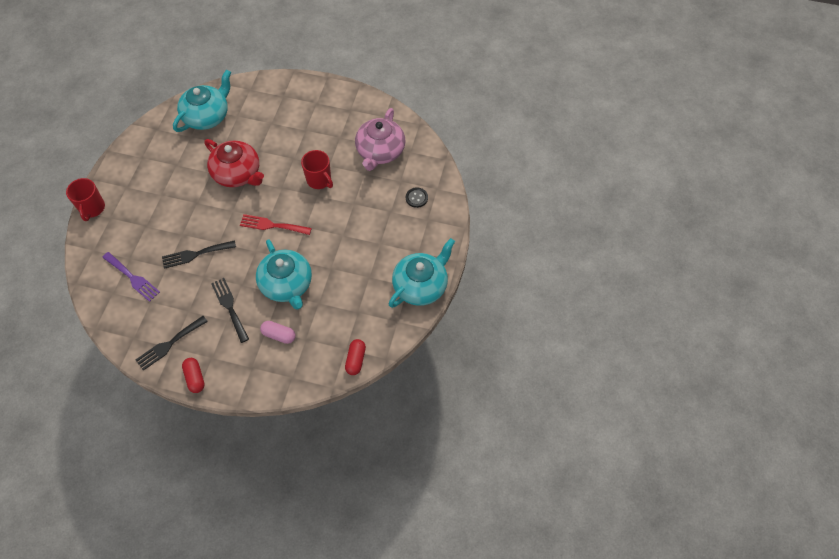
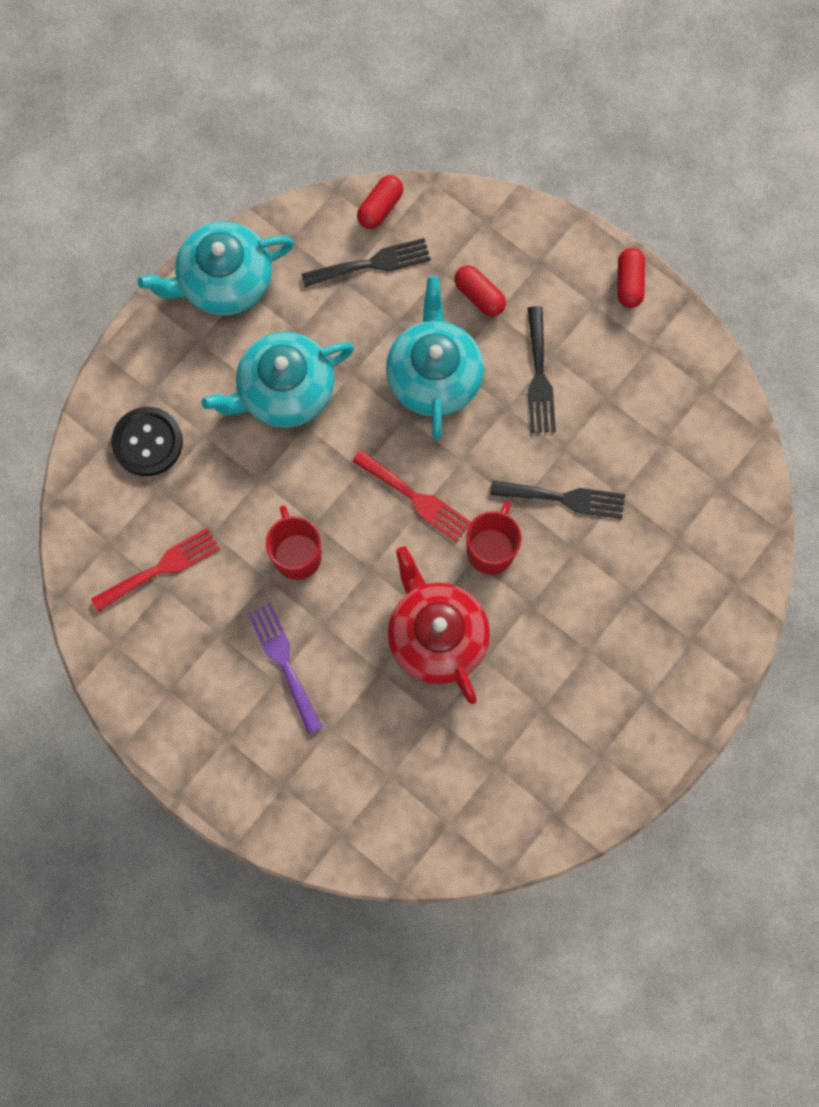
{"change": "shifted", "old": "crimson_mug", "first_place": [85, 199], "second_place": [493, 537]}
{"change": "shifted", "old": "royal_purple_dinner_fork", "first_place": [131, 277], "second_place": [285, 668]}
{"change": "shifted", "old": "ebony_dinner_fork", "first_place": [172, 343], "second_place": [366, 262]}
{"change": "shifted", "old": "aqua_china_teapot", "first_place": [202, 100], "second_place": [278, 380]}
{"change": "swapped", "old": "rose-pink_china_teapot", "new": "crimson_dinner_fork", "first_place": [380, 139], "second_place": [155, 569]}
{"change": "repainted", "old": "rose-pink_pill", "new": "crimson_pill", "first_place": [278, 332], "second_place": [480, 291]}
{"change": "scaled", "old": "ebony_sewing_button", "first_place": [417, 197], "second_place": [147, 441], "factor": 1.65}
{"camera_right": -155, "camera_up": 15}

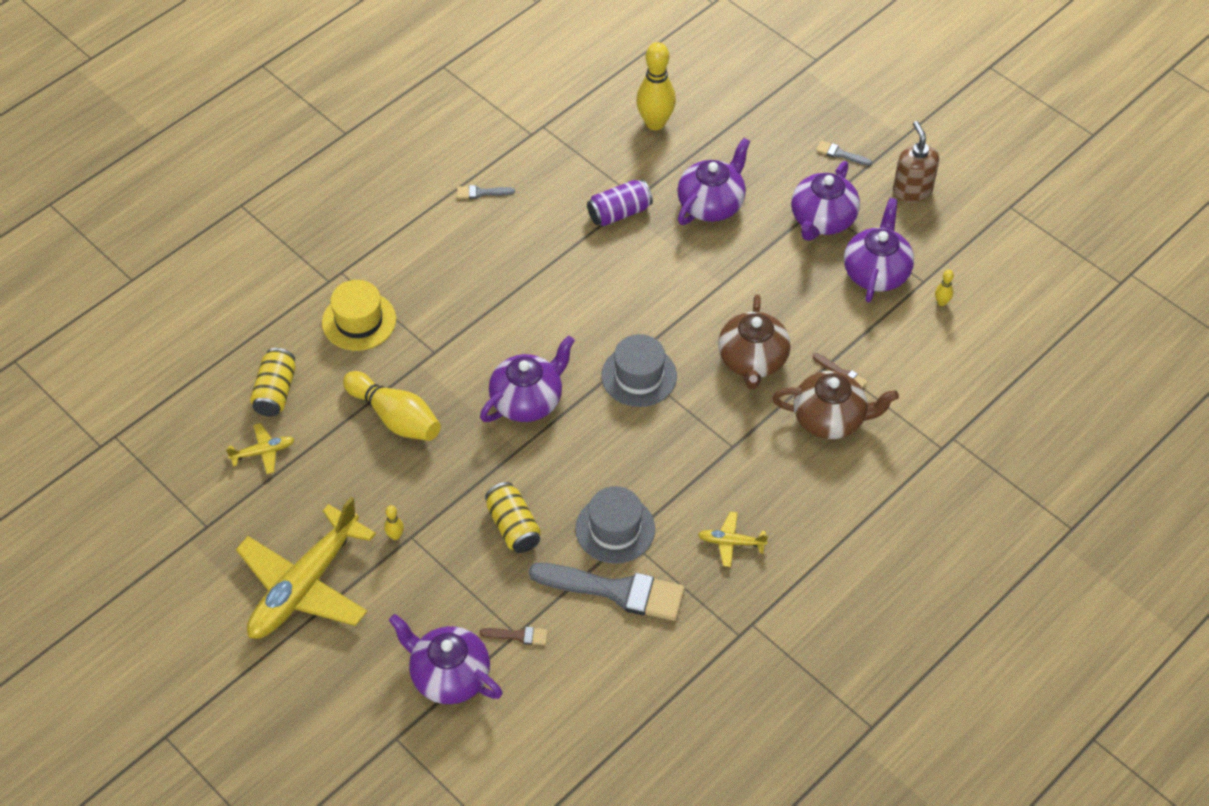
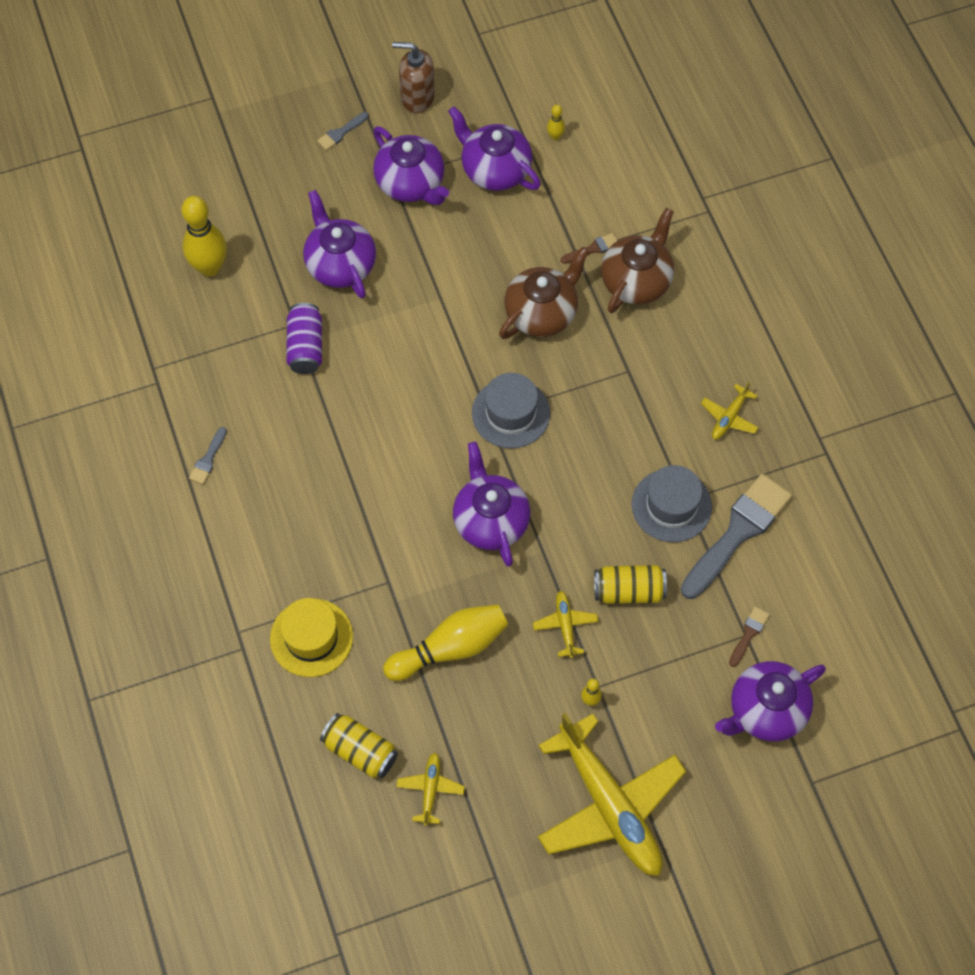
{"change": "new", "new": "golden_aeroplane", "second_place": [566, 624]}
{"change": "rotated", "old": "dark_brown_china_teapot", "first_place": [754, 341], "second_place": [544, 293], "degrees": -75}
{"camera_right": -65, "camera_up": 10}

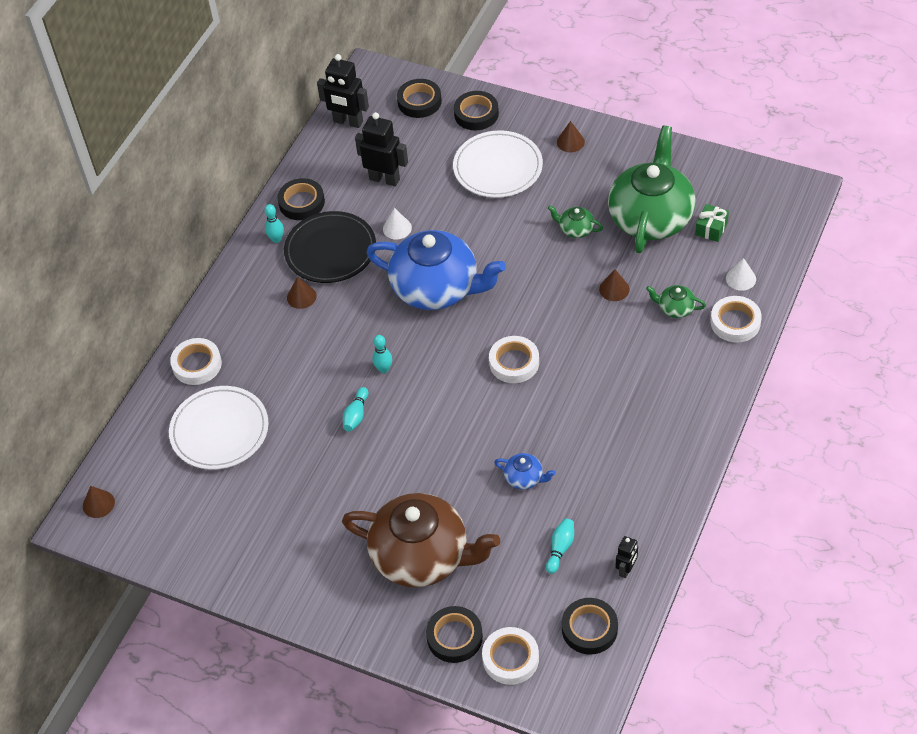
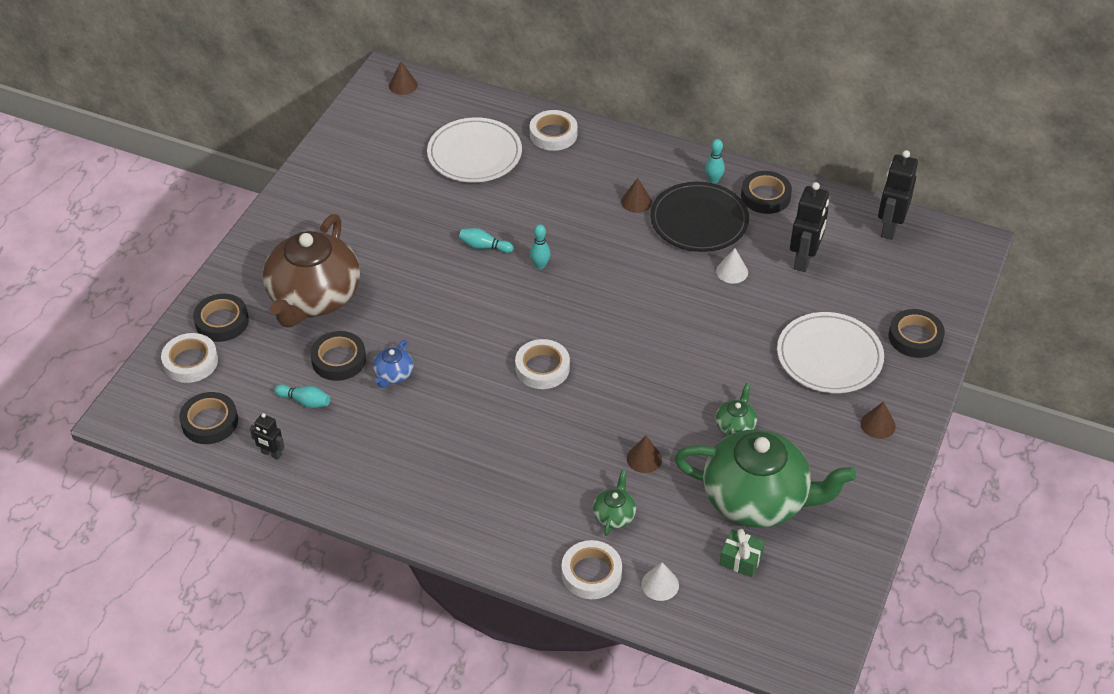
{"change": "gone", "old": "blue_china_teapot", "first_place": [436, 270]}
{"change": "shifted", "old": "ebony_roll_of_tape", "first_place": [419, 98], "second_place": [338, 356]}
{"camera_right": 85, "camera_up": -5}

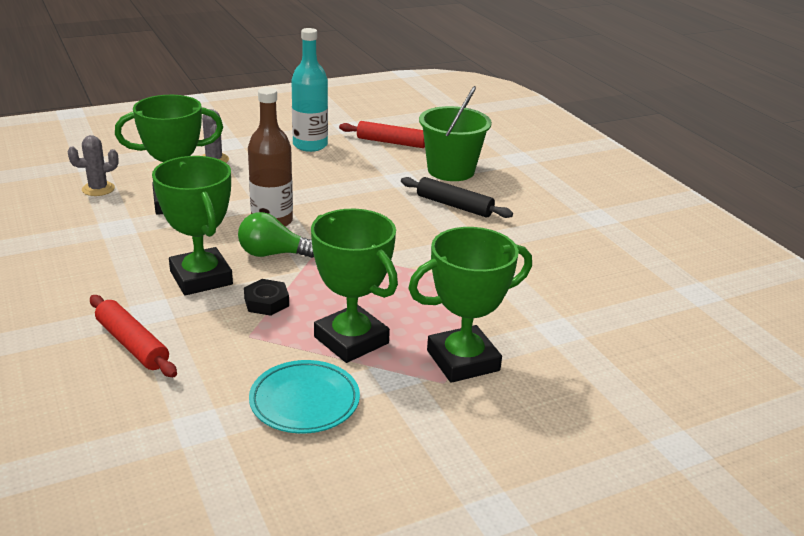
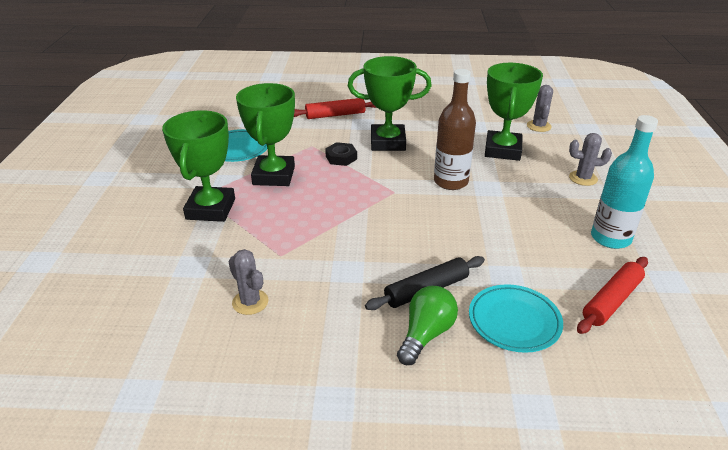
{"change": "new", "new": "gray_cactus", "second_place": [248, 282]}
{"change": "shifted", "old": "green_bulb", "first_place": [276, 235], "second_place": [427, 325]}
{"change": "swapped", "old": "green_bucket", "new": "aqua_flat_dish", "first_place": [455, 133], "second_place": [516, 318]}
{"change": "rotated", "old": "green_trophy", "first_place": [354, 286], "second_place": [265, 134], "degrees": -75}
{"camera_right": 120, "camera_up": 5}

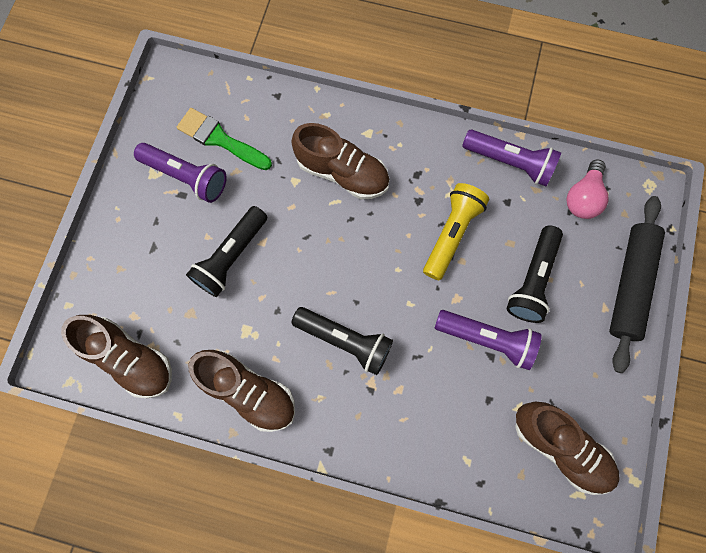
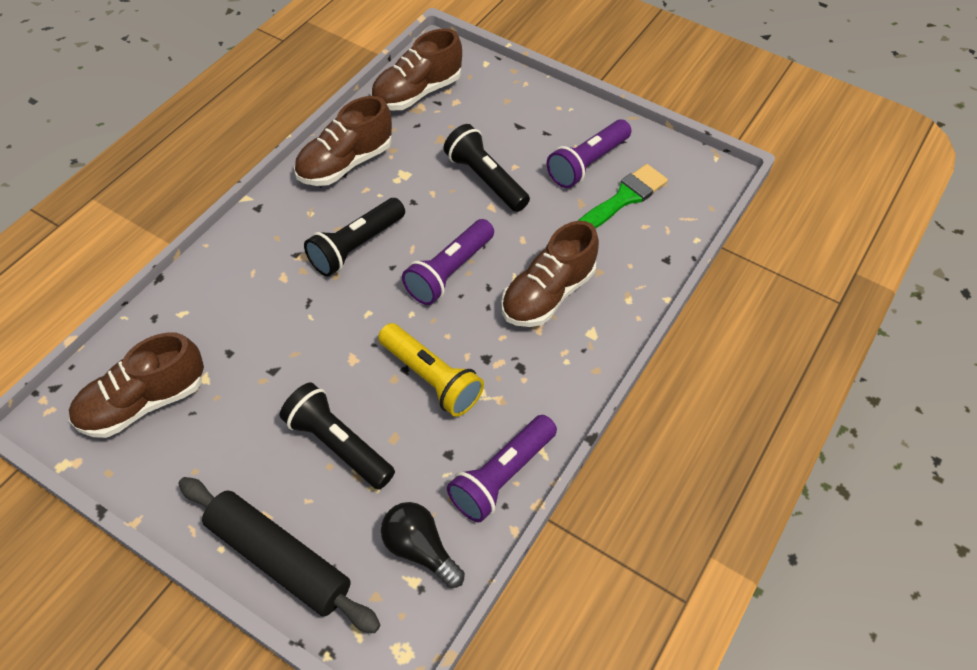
{"change": "shifted", "old": "royal_purple_pocket_torch", "first_place": [488, 340], "second_place": [448, 262]}
{"change": "repainted", "old": "rose-pink_bulb", "new": "ebony_bulb", "first_place": [587, 189], "second_place": [423, 545]}
{"camera_right": 105, "camera_up": -20}

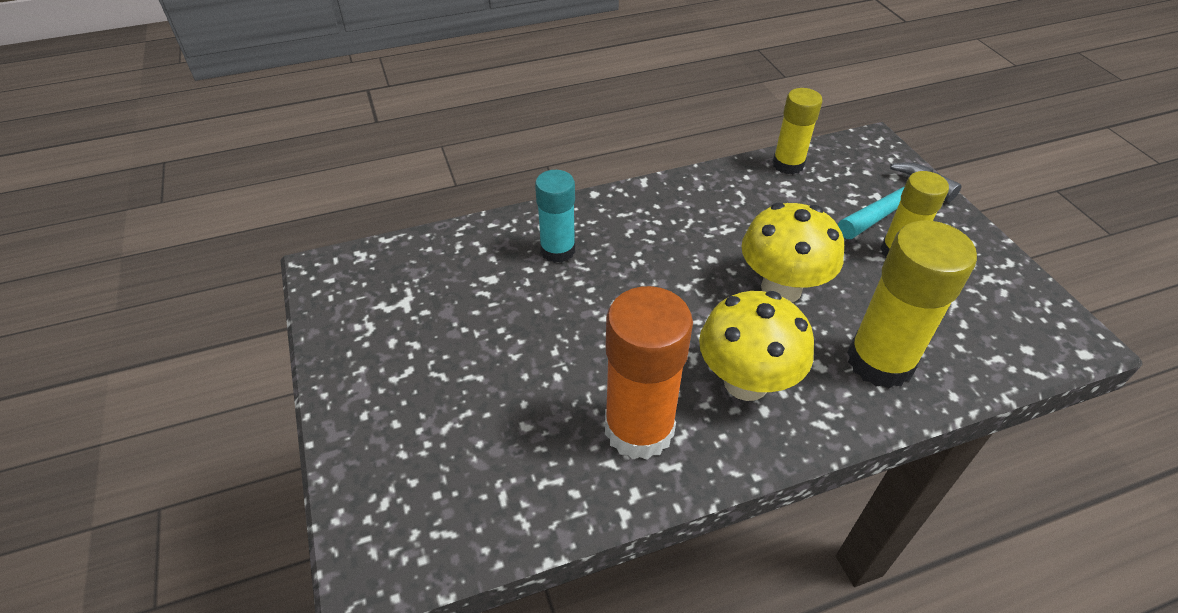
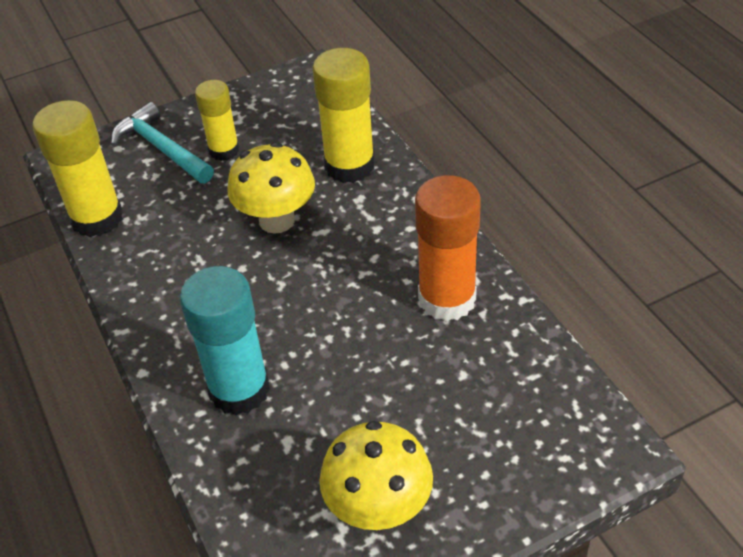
{"change": "shifted", "old": "golden_mushroom", "first_place": [756, 346], "second_place": [376, 475]}
{"change": "scaled", "old": "aqua_glue", "first_place": [555, 216], "second_place": [225, 340], "factor": 1.59}
{"change": "scaled", "old": "golden_glue", "first_place": [797, 131], "second_place": [78, 168], "factor": 1.59}
{"camera_right": -95, "camera_up": 0}

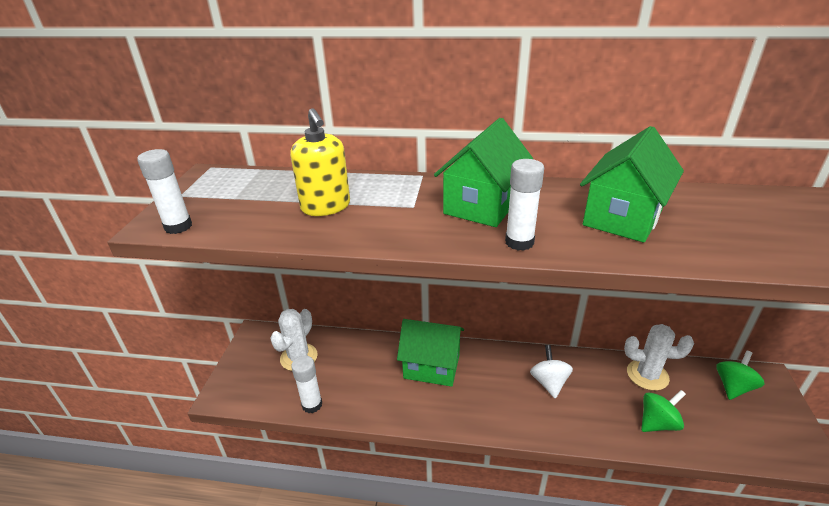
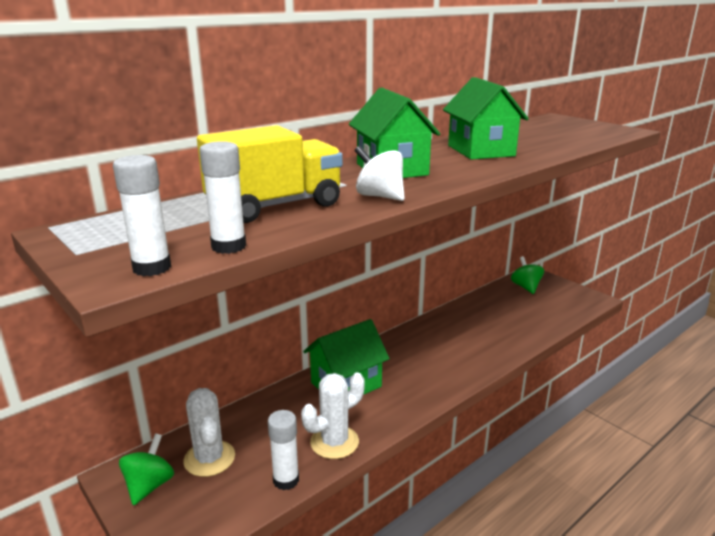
{"change": "shifted", "old": "snow-white_glue", "first_place": [524, 205], "second_place": [222, 197]}
{"change": "shifted", "old": "snow-white_toy_top", "first_place": [551, 371], "second_place": [380, 173]}
{"change": "shifted", "old": "snow-white_cactus", "first_place": [659, 357], "second_place": [333, 415]}
{"change": "shifted", "old": "green_toy_top", "first_place": [663, 411], "second_place": [146, 469]}
{"change": "swapped", "old": "golden_soap_dispenser", "new": "golden_lorry", "first_place": [320, 162], "second_place": [270, 174]}
{"camera_right": -50, "camera_up": -10}

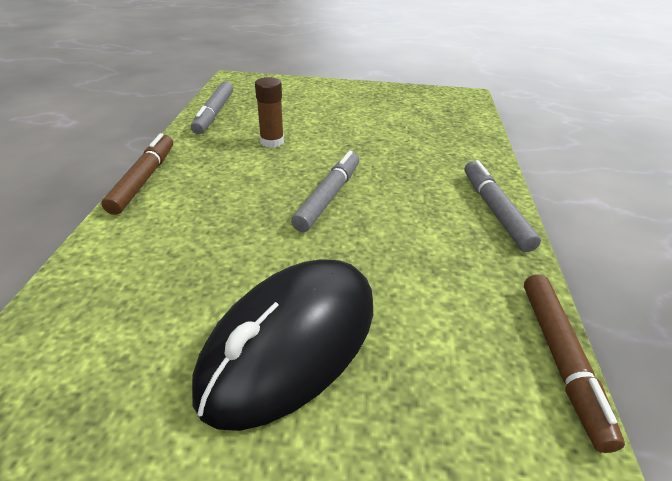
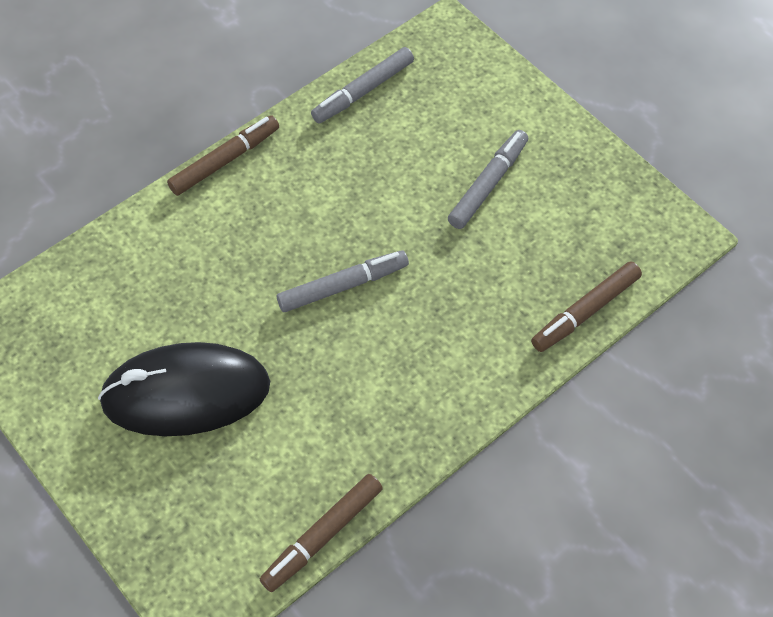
{"change": "gone", "old": "dark_brown_glue", "first_place": [269, 112]}
{"change": "new", "new": "dark_brown_marker_pen", "second_place": [586, 306]}
{"change": "shifted", "old": "gray_marker_pen", "first_place": [503, 206], "second_place": [488, 179]}
{"camera_right": 45, "camera_up": 20}

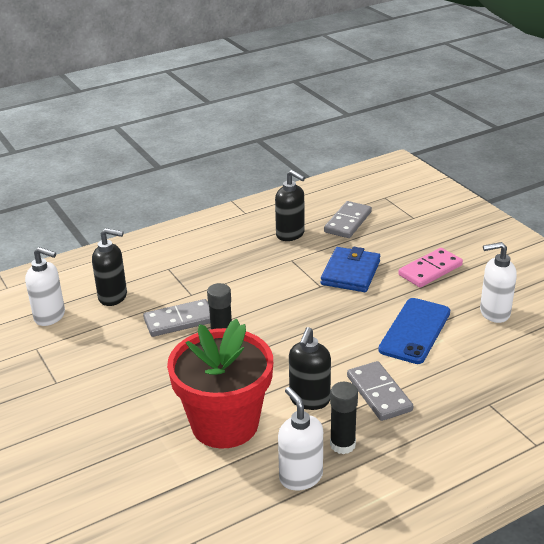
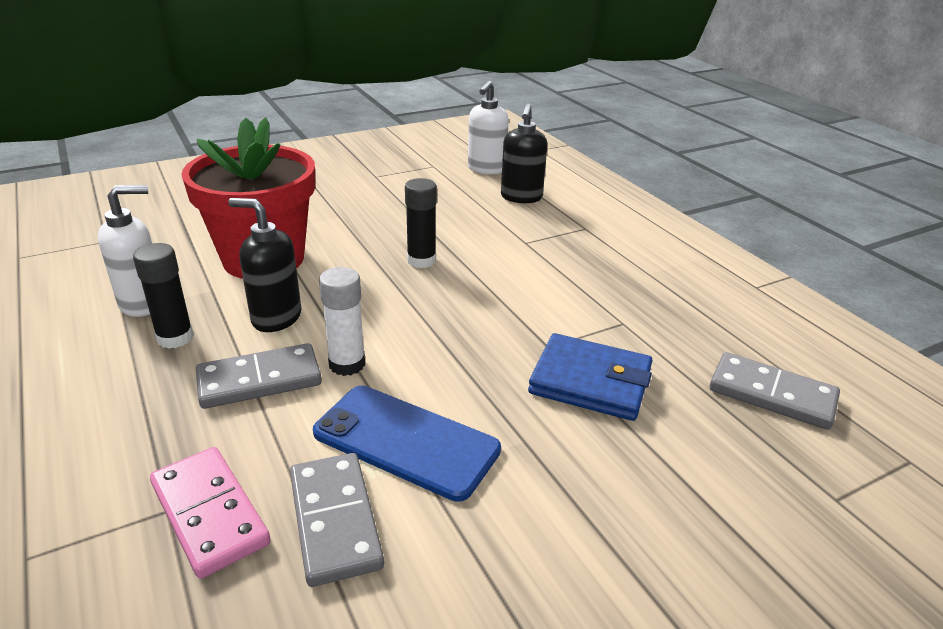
{"change": "gone", "old": "ebony_soap_dispenser", "first_place": [290, 205]}
{"change": "gone", "old": "snow-white_soap_dispenser", "first_place": [498, 282]}
{"change": "new", "new": "snow-white_glue", "second_place": [342, 321]}
{"change": "shifted", "old": "gray_domino_piece", "first_place": [176, 318], "second_place": [337, 520]}
{"change": "shifted", "old": "rose-pink_domino_piece", "first_place": [430, 267], "second_place": [210, 513]}
{"camera_right": 90, "camera_up": 0}

